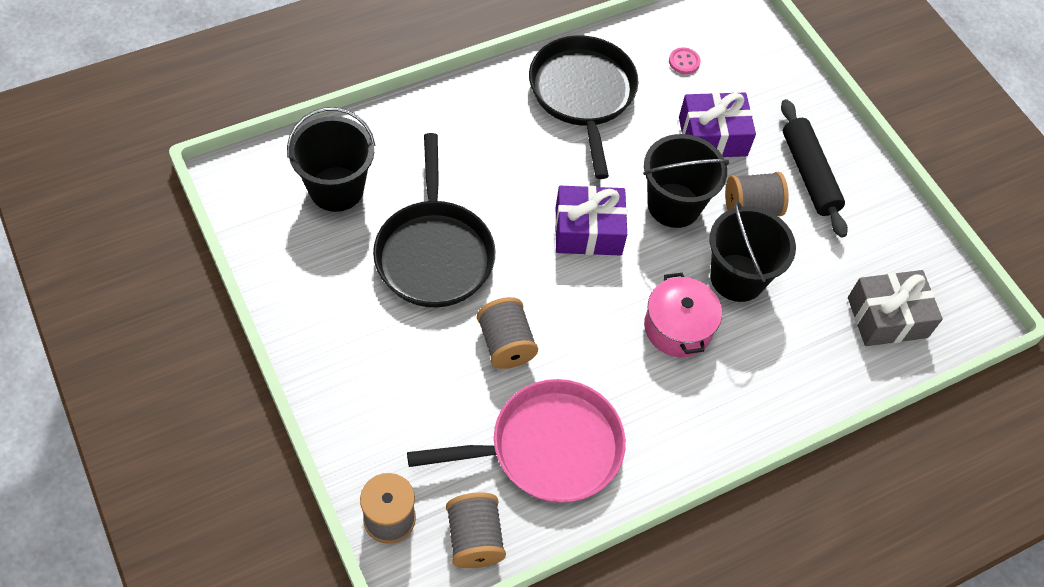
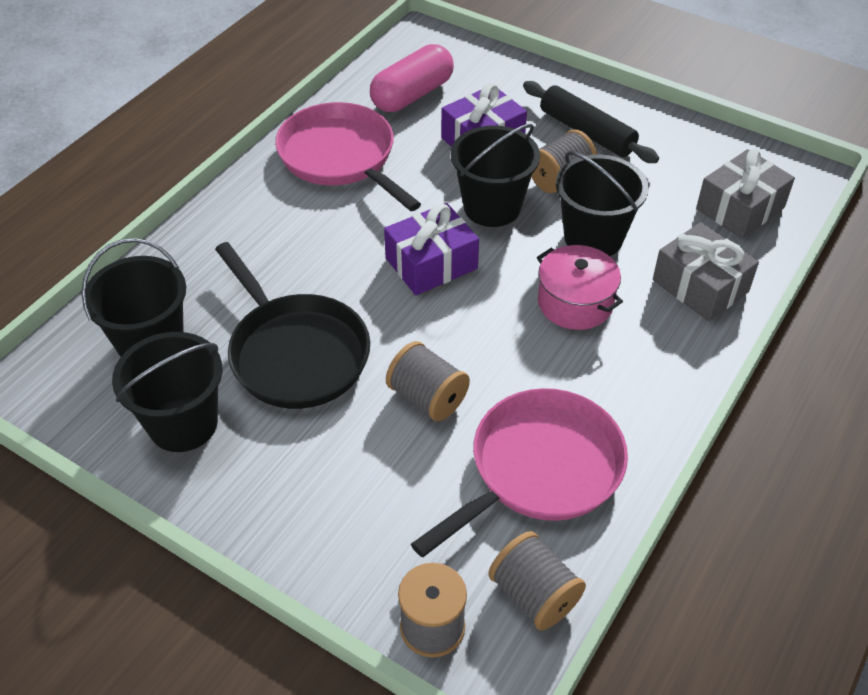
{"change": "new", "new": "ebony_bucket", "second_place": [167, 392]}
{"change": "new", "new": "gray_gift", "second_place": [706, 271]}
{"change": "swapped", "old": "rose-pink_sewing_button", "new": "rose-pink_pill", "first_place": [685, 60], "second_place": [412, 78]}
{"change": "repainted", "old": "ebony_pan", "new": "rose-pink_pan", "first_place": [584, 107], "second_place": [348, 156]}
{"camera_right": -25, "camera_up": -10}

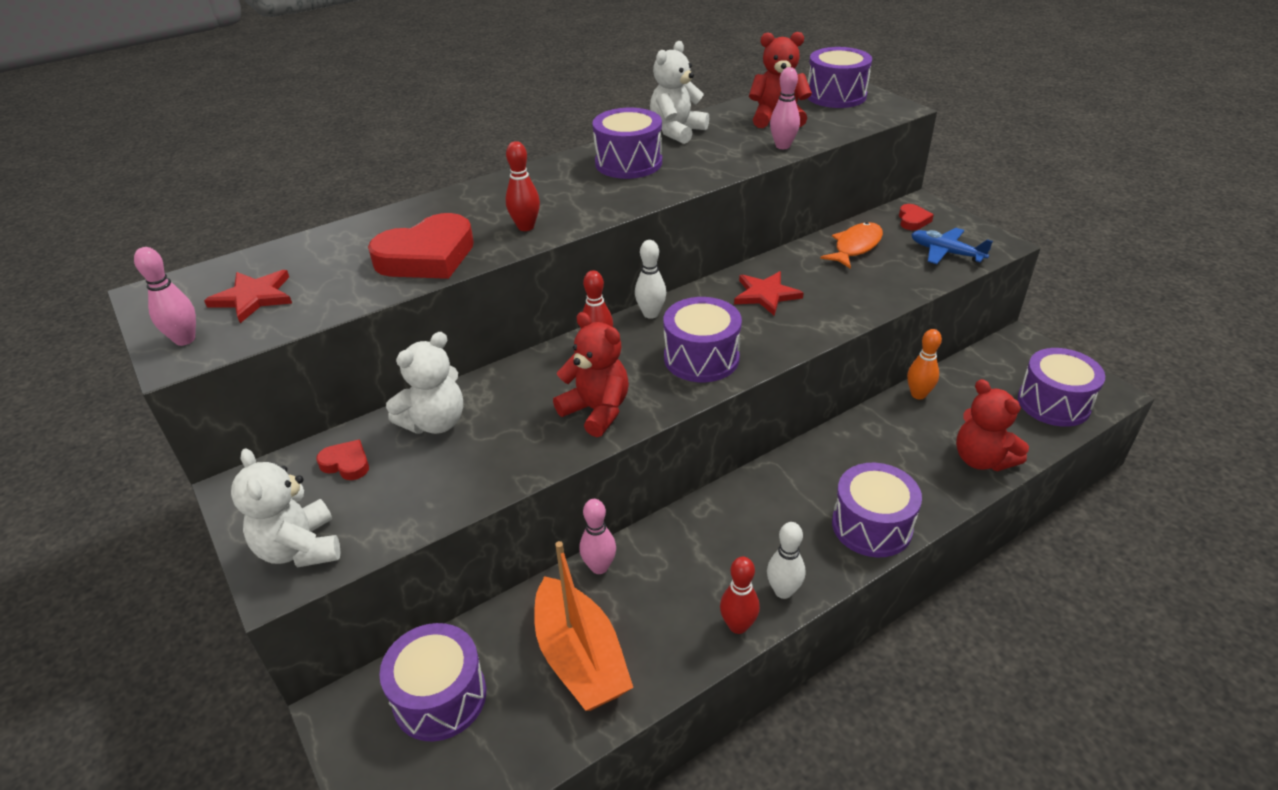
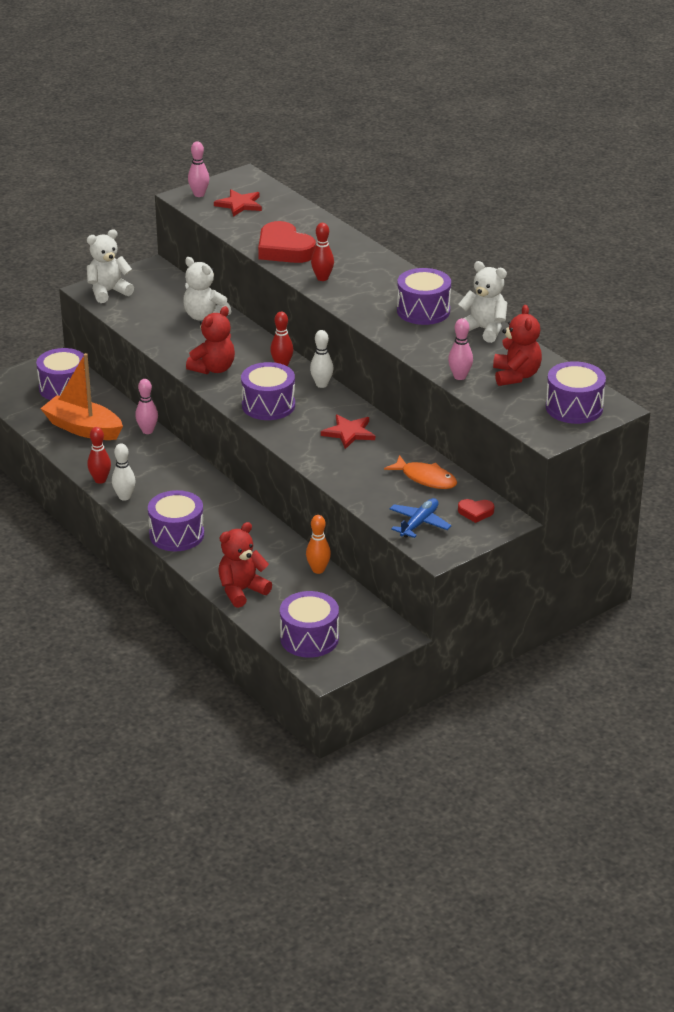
{"change": "gone", "old": "crimson_heart_shape", "first_place": [342, 459]}
{"change": "rotated", "old": "orange-coloured_boat", "first_place": [583, 626], "second_place": [81, 396], "degrees": 60}
{"camera_right": 85, "camera_up": -5}

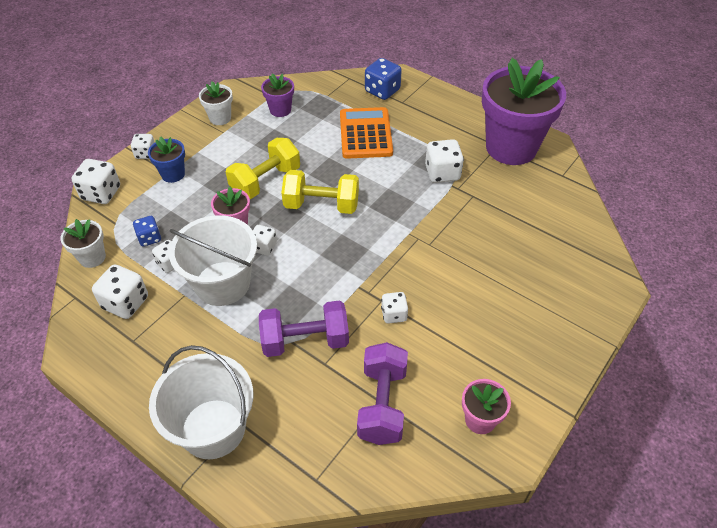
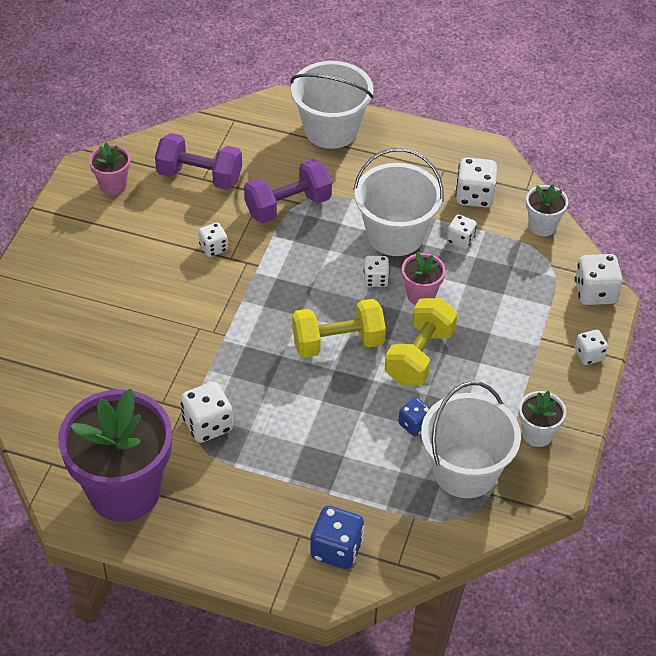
{"change": "gone", "old": "blue_potted_plant", "first_place": [166, 159]}
{"change": "gone", "old": "orange-coloured_adding_machine", "first_place": [366, 133]}
{"change": "shifted", "old": "blue_game_die", "first_place": [147, 231], "second_place": [414, 417]}
{"change": "swapped", "old": "royal_purple_potted_plant", "new": "snow-white_bucket", "first_place": [277, 95], "second_place": [471, 439]}
{"change": "rotated", "old": "royal_purple_dumbbell", "first_place": [382, 393], "second_place": [198, 161], "degrees": -60}
{"camera_right": 160, "camera_up": 0}

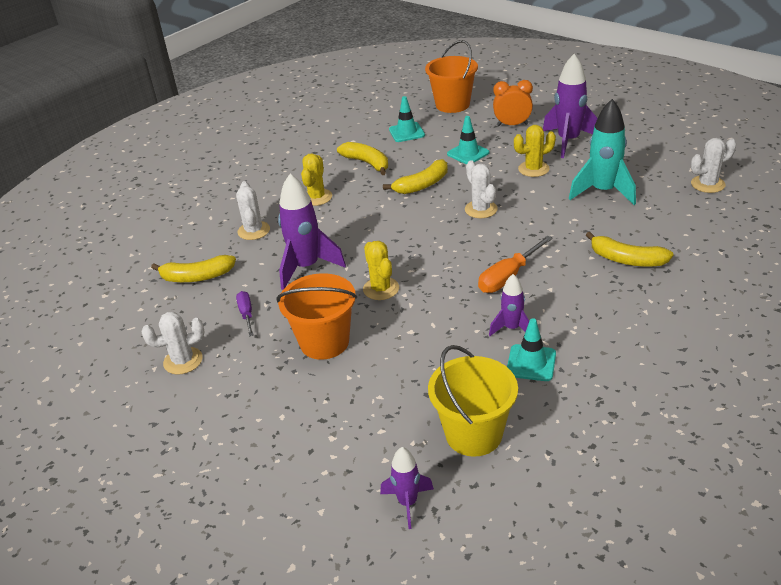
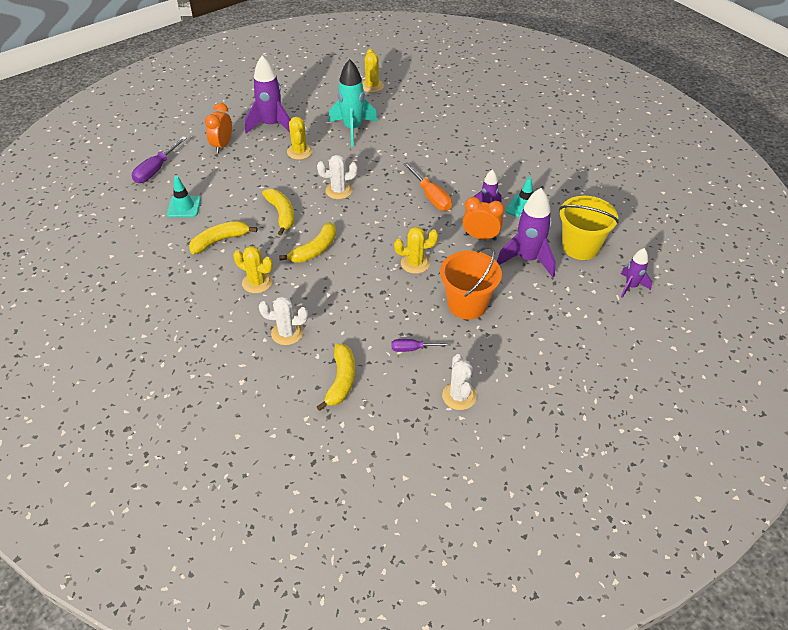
{"change": "gone", "old": "aqua_traffic_cone", "first_place": [468, 140]}
{"change": "new", "new": "orange-coloured_alarm_clock", "second_place": [483, 219]}
{"change": "shifted", "old": "royal_purple_toy_rocket", "first_place": [312, 232], "second_place": [526, 232]}
{"change": "shifted", "old": "golden_banana", "first_place": [630, 249], "second_place": [307, 242]}
{"change": "swapped", "old": "orange-coloured_bucket", "new": "royal_purple_flat_screwdriver", "first_place": [451, 76], "second_place": [159, 159]}
{"change": "repainted", "old": "snow-white_cactus", "new": "golden_cactus", "first_place": [713, 165], "second_place": [373, 71]}
{"camera_right": -80, "camera_up": 10}

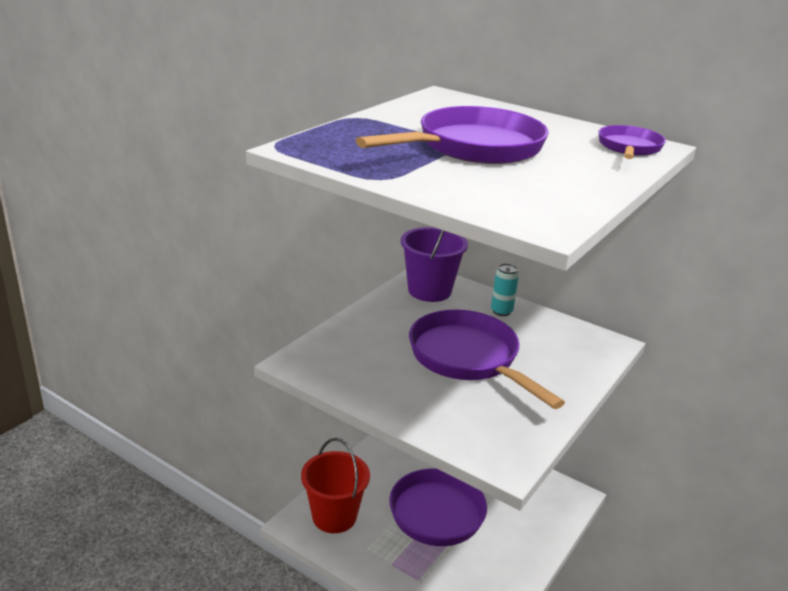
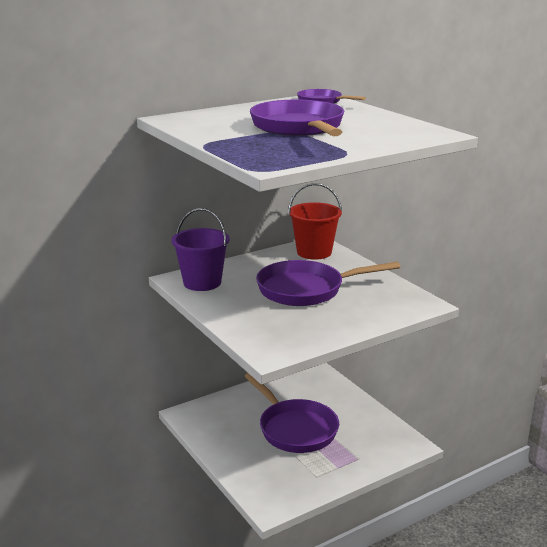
{"change": "gone", "old": "aqua_tin", "first_place": [505, 289]}
{"change": "shifted", "old": "crimson_bucket", "first_place": [335, 485], "second_place": [315, 221]}
{"camera_right": -65, "camera_up": -5}

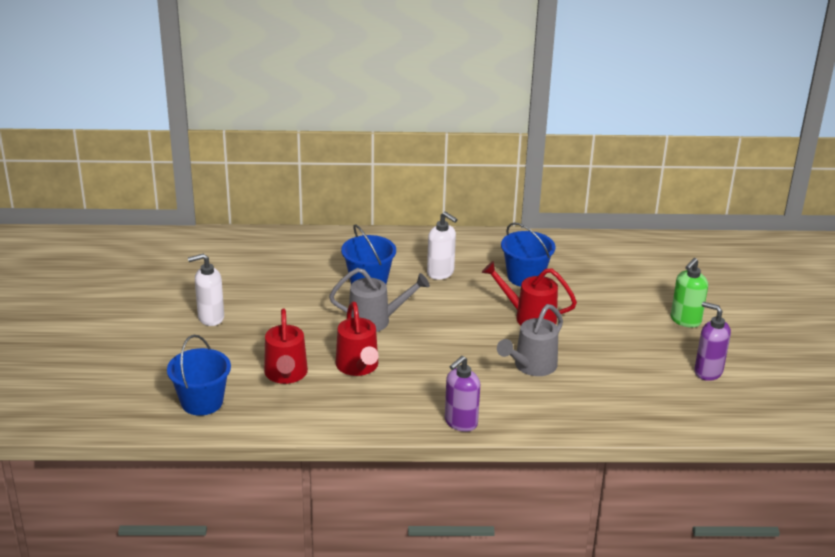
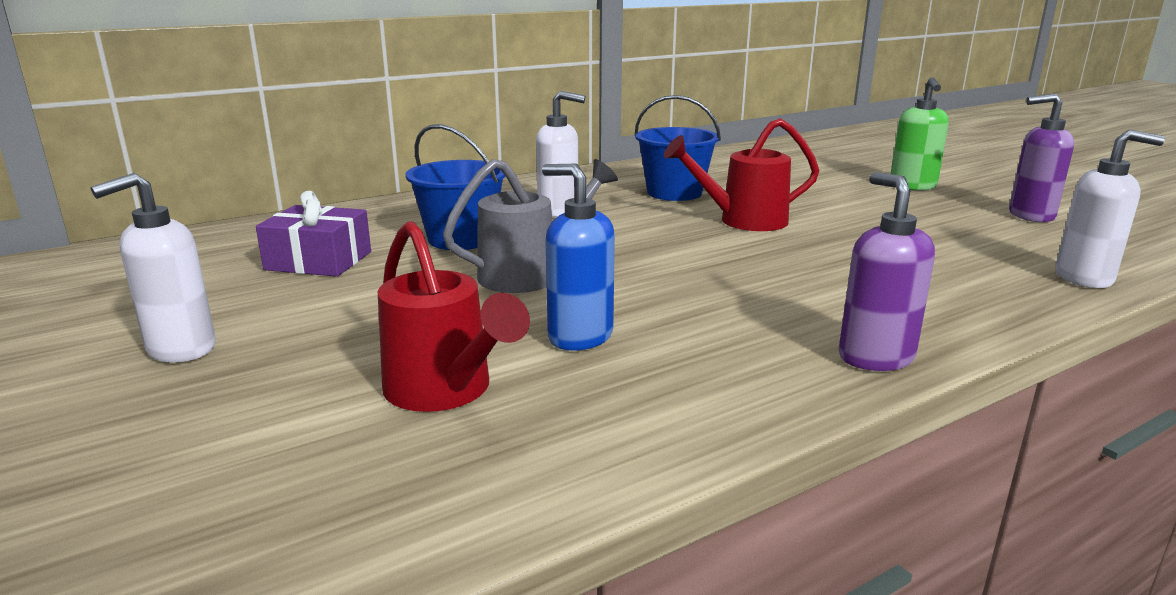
{"change": "gone", "old": "blue_bucket", "first_place": [199, 375]}
{"change": "gone", "old": "gray_sprinkling_can", "first_place": [530, 340]}
{"change": "new", "new": "royal_purple_gift", "second_place": [313, 234]}
{"change": "new", "new": "snow-white_soap_dispenser", "second_place": [1110, 209]}
{"change": "swapped", "old": "crimson_sprinkling_can", "new": "blue_soap_dispenser", "first_place": [357, 339], "second_place": [578, 257]}
{"change": "rotated", "old": "royal_purple_soap_dispenser", "first_place": [462, 394], "second_place": [887, 271], "degrees": 150}
{"camera_right": -30, "camera_up": -10}

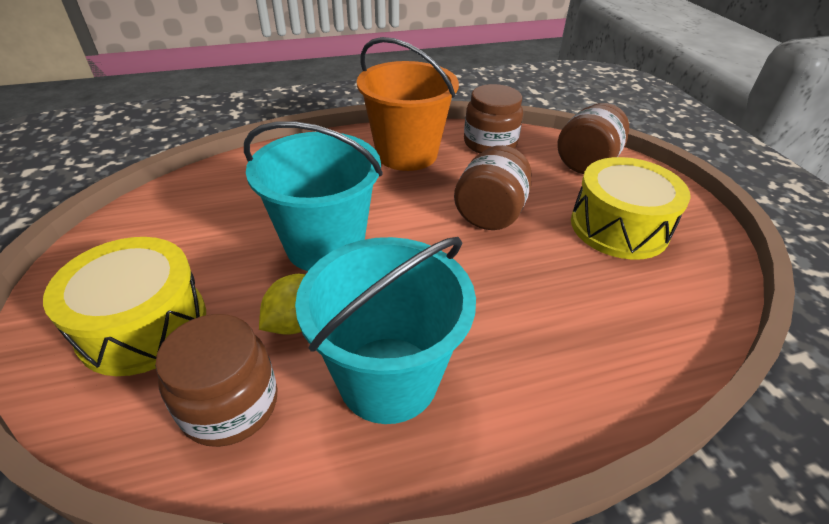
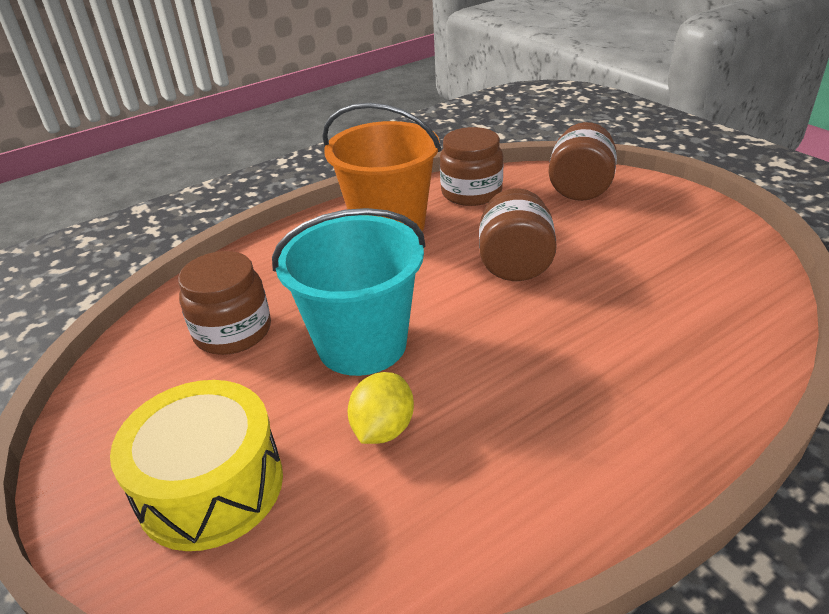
{"change": "gone", "old": "aqua_bucket", "first_place": [385, 330]}
{"change": "gone", "old": "golden_snare_drum", "first_place": [631, 208]}
{"change": "shifted", "old": "dark_brown_jar", "first_place": [216, 380], "second_place": [224, 303]}
{"camera_right": -15, "camera_up": -5}

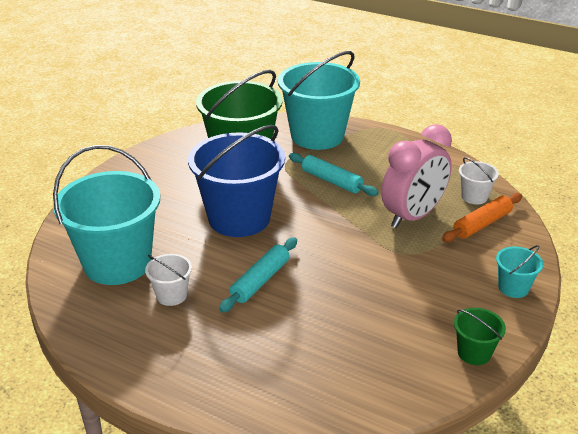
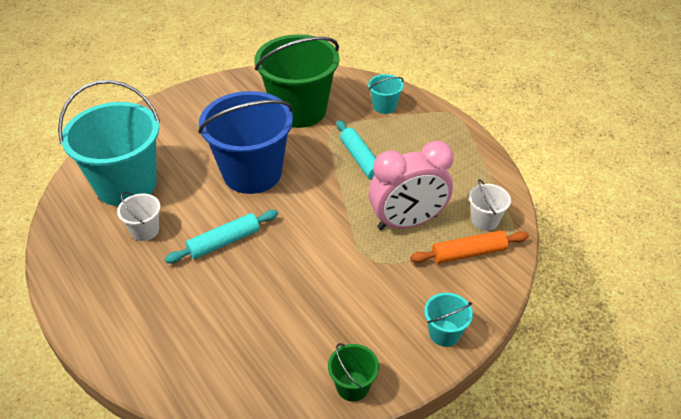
{"change": "scaled", "old": "aqua_bucket", "first_place": [319, 100], "second_place": [386, 94], "factor": 0.43}
{"camera_right": 25, "camera_up": 10}

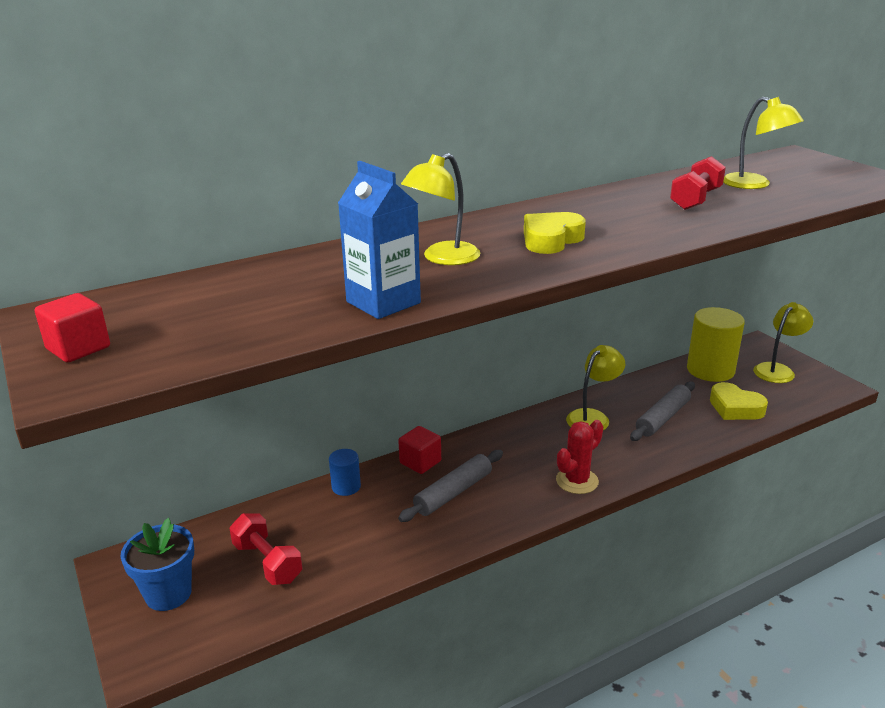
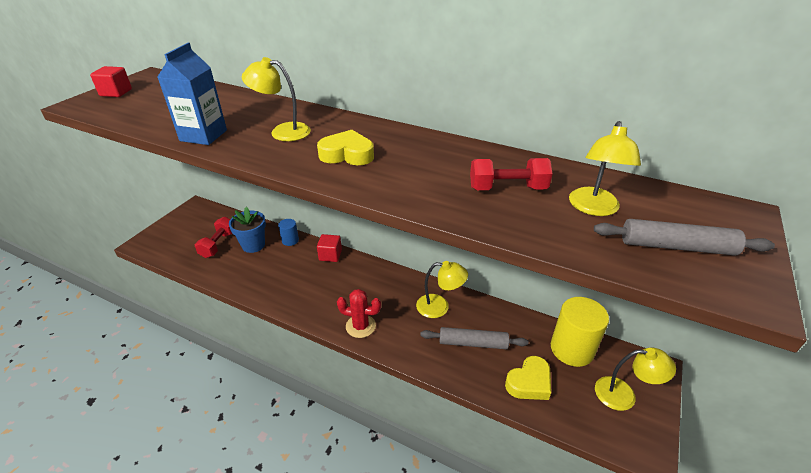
{"change": "shifted", "old": "blue_potted_plant", "first_place": [157, 564], "second_place": [247, 230]}
{"change": "shifted", "old": "gray_dough_roller", "first_place": [450, 486], "second_place": [684, 237]}
{"change": "rotated", "old": "golden_heart_shape", "first_place": [739, 401], "second_place": [528, 378], "degrees": -135}
{"camera_right": 55, "camera_up": 10}

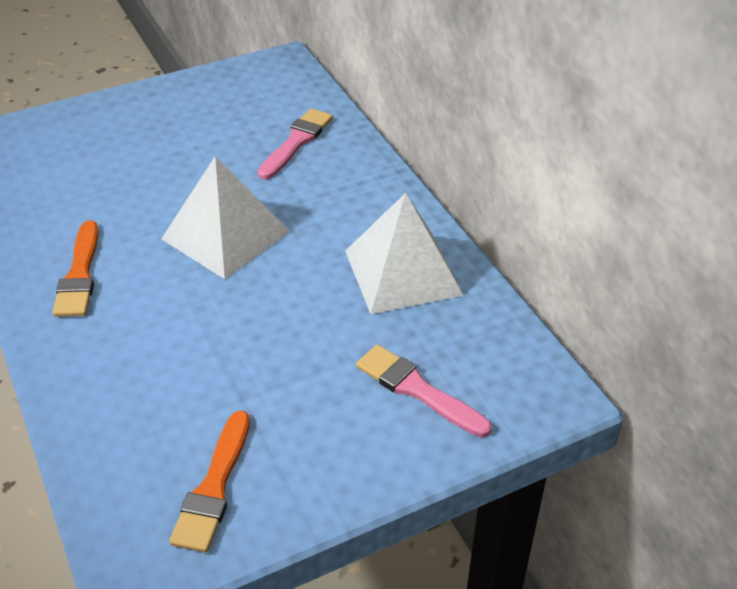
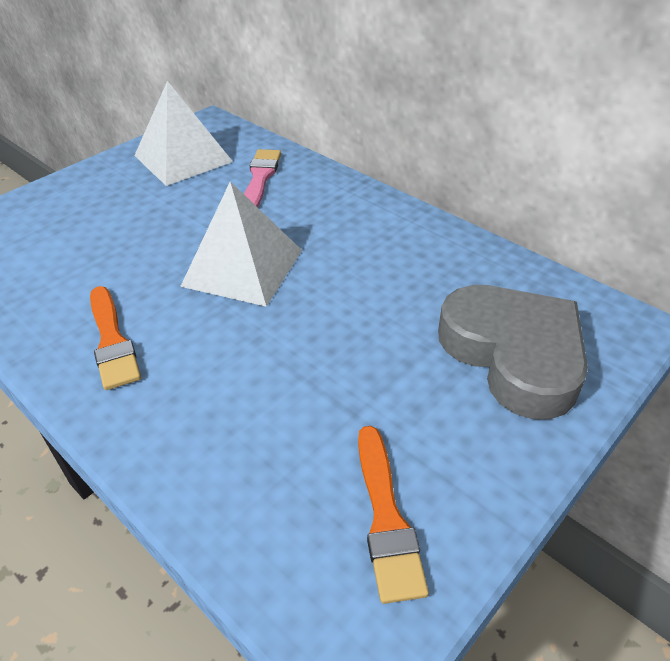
{"change": "shifted", "old": "snow-white_pyramid_shape", "first_place": [404, 253], "second_place": [183, 133]}
{"change": "swapped", "old": "rose-pink_paintbrush", "new": "gray_heart_shape", "first_place": [424, 390], "second_place": [513, 352]}
{"camera_right": -20, "camera_up": 0}

